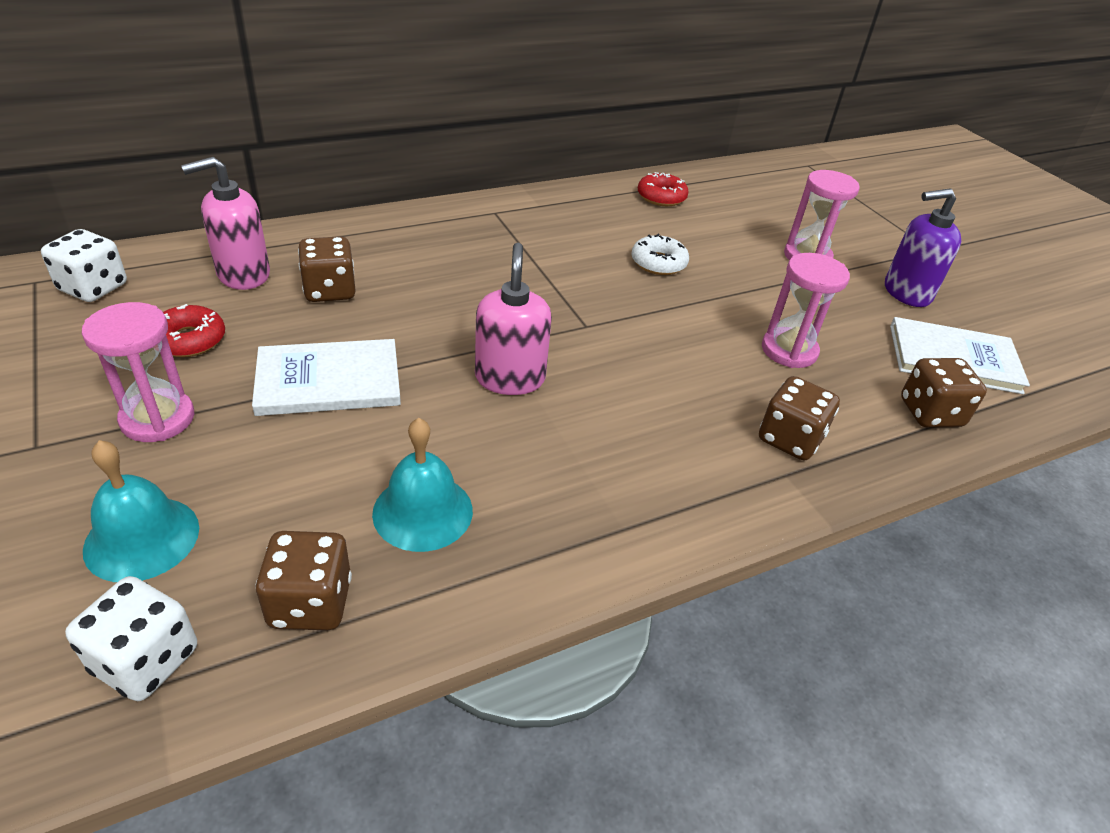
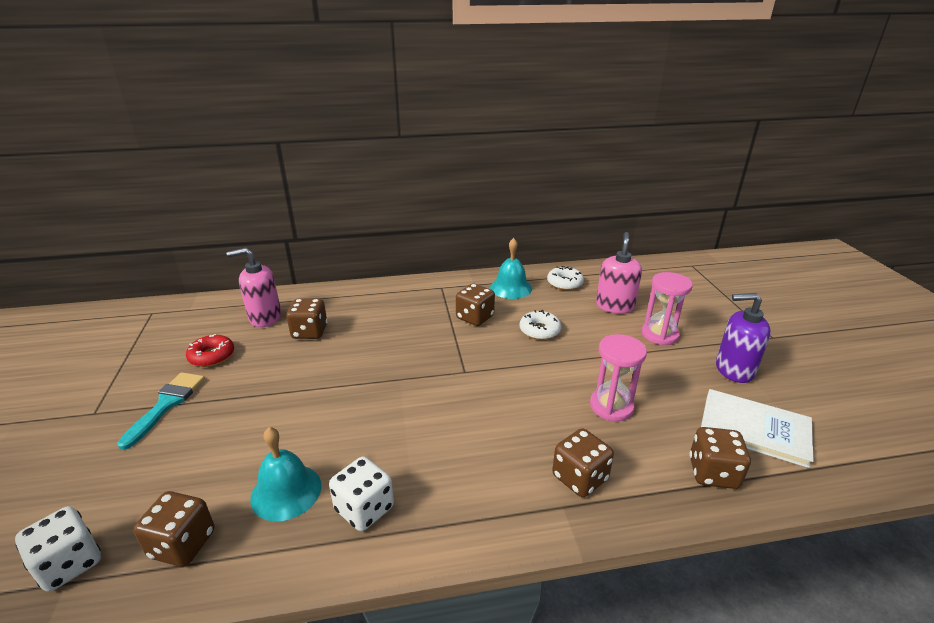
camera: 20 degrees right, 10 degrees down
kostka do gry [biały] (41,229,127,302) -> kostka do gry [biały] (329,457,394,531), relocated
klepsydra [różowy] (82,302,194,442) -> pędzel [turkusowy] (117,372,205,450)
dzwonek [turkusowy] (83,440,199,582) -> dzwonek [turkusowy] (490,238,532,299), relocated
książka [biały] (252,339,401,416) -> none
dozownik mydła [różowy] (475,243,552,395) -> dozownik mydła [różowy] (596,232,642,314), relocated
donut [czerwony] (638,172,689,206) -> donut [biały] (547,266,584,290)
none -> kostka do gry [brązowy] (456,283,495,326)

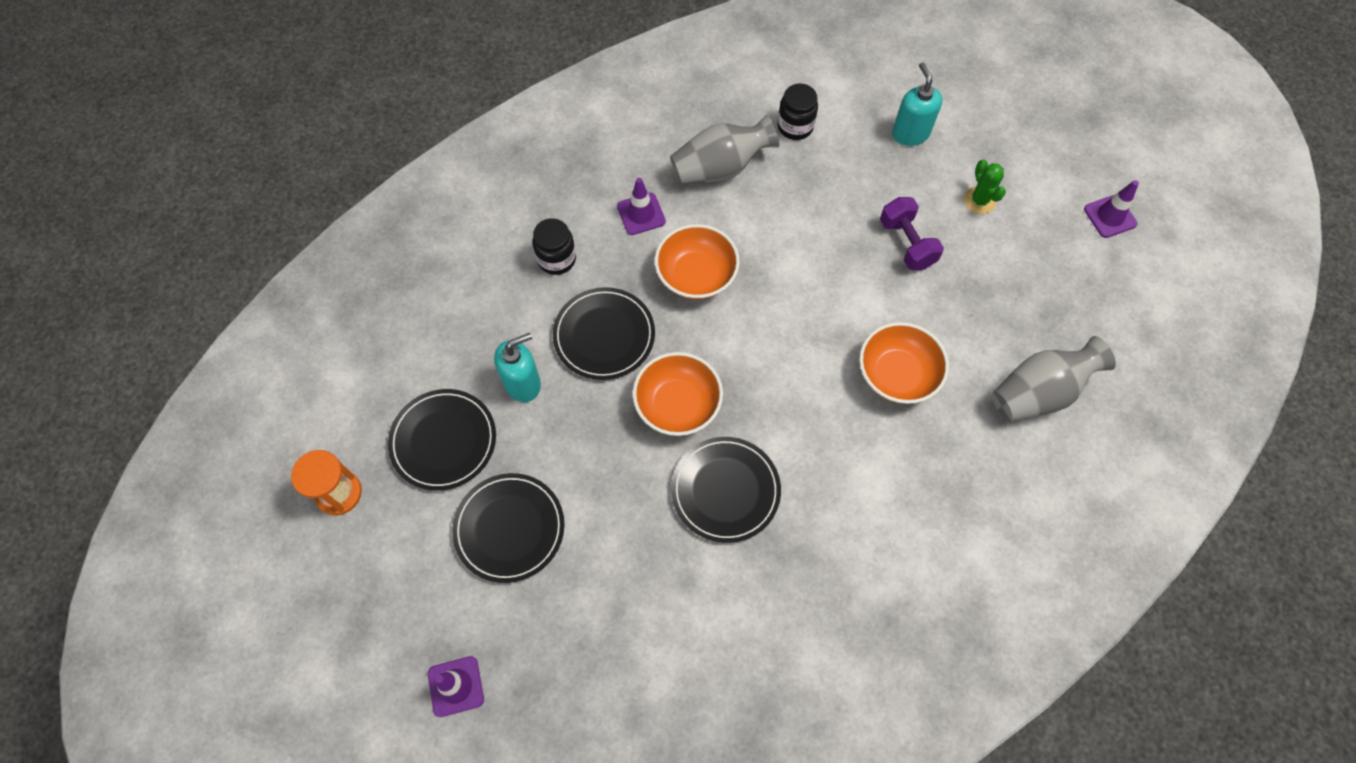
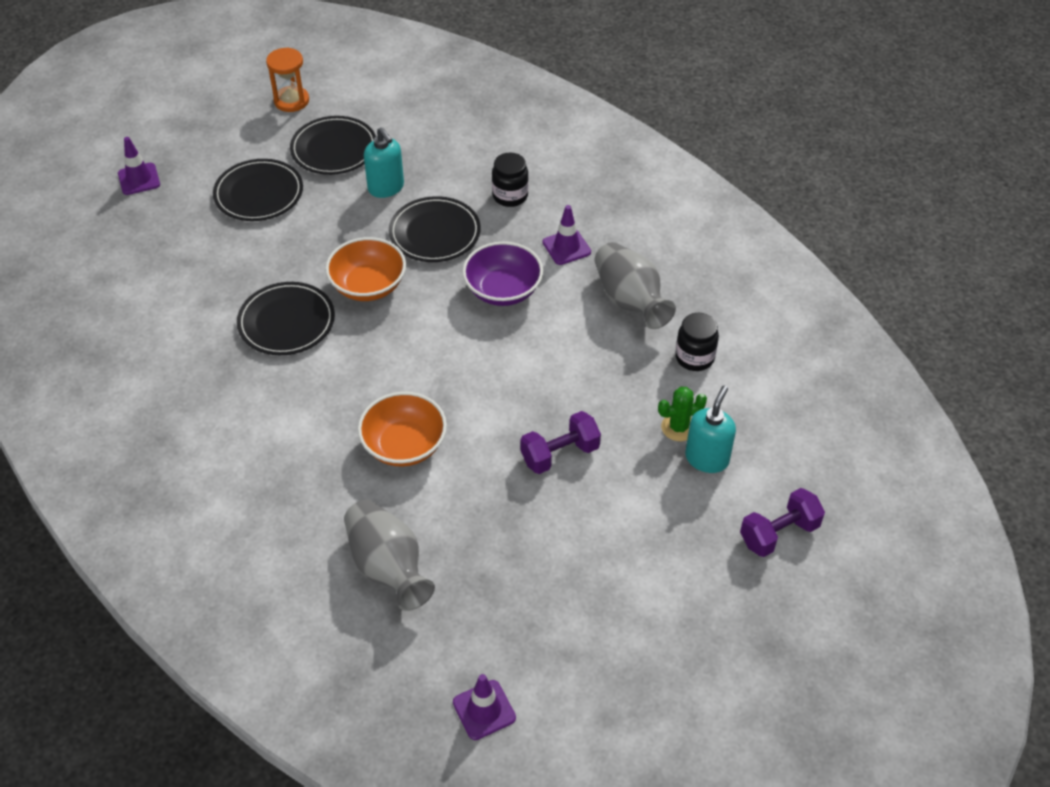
camera: 85 degrees right, 15 degrees down
miska [pomarańczowy] (655,224,740,300) -> miska [fioletowy] (462,242,543,306)
dozownik mydła [turkusowy] (892,62,943,146) -> dozownik mydła [turkusowy] (685,385,736,473), 45 degrees counterclockwise
kaktus [zielony] (964,159,1006,214) -> kaktus [zielony] (658,387,707,441), relocated
pachołek [fioletowy] (1084,180,1139,238) -> pachołek [fioletowy] (453,674,516,740), relocated
none -> hantel [fioletowy] (740,488,825,557)

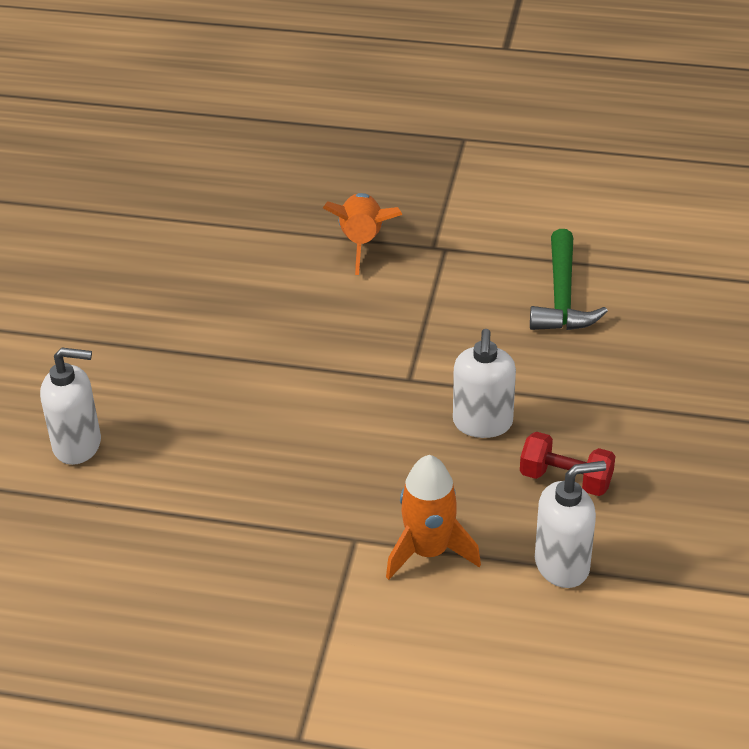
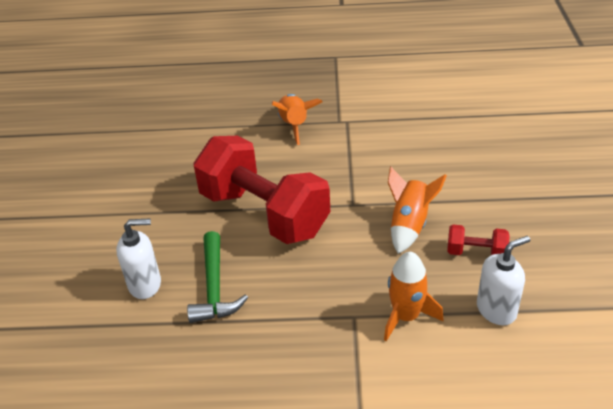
camera: 10 degrees left, 0 degrees up
dozownik mydła [biały] (453,329,516,438) -> rakieta [pomarańczowy] (388,167,447,254)
młotek [zielony] (530,229,608,330) -> młotek [zielony] (187,231,248,323), relocated
none -> hantel [czerwony] (193,136,330,244)

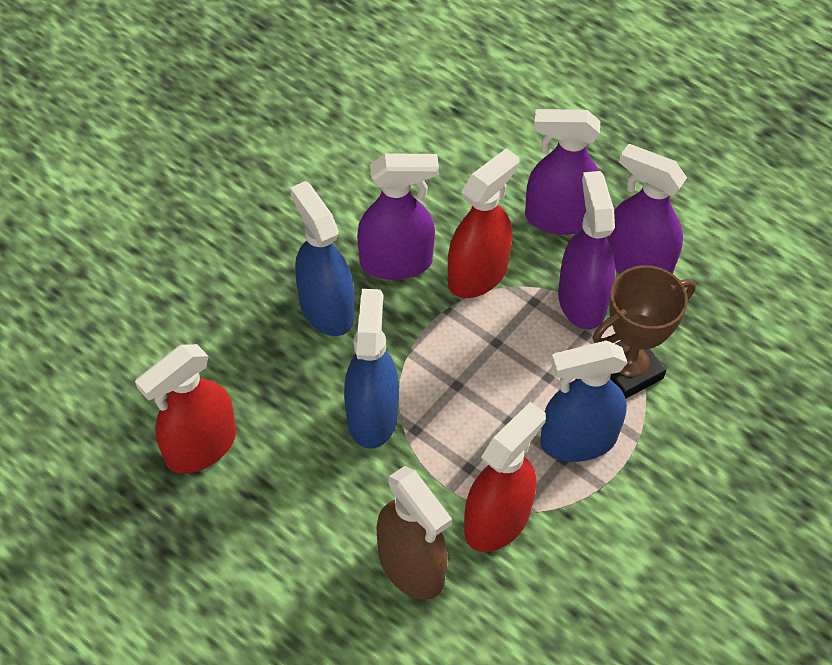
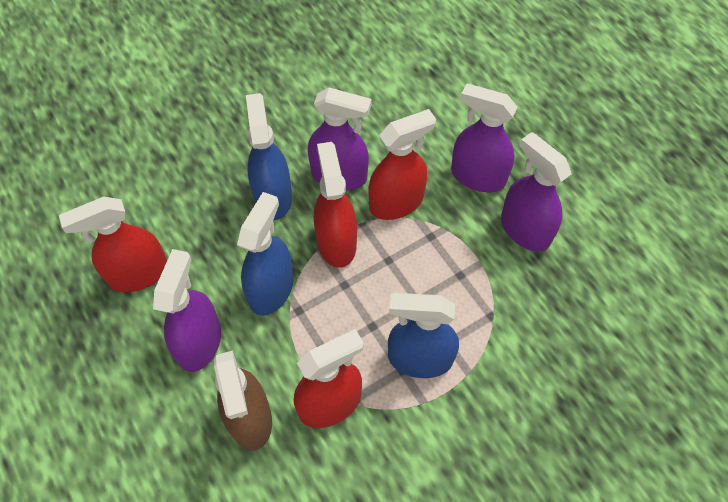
camera: 20 degrees right, 5 degrees up
spryskiwacz [fioletowy] (558,171,615,329) -> spryskiwacz [fioletowy] (153,249,221,372), relocated
puchar [brązowy] (592,265,696,399) -> none
none -> spryskiwacz [czerwony] (314,142,357,268)

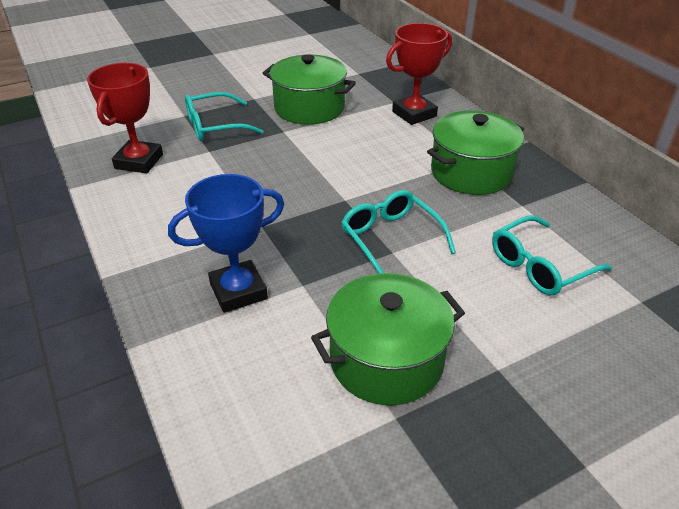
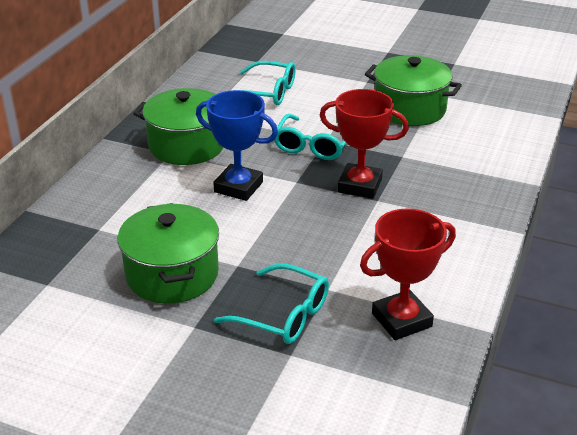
camera: 130 degrees left, 5 degrees down
puchar [niebieski] (168,174,284,313) -> puchar [niebieski] (196,90,278,201), relocated
puchar [czerwony] (386,23,452,125) -> puchar [czerwony] (319,89,409,199), relocated

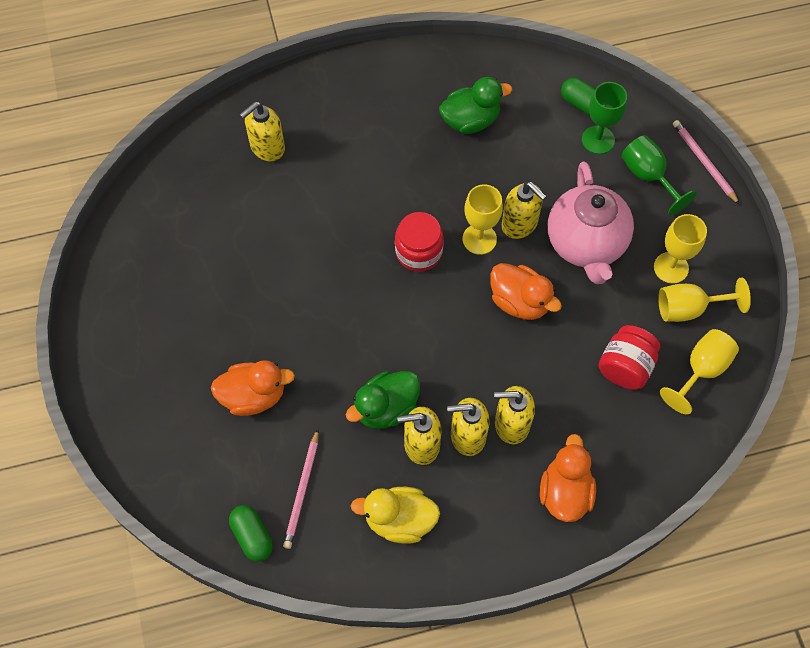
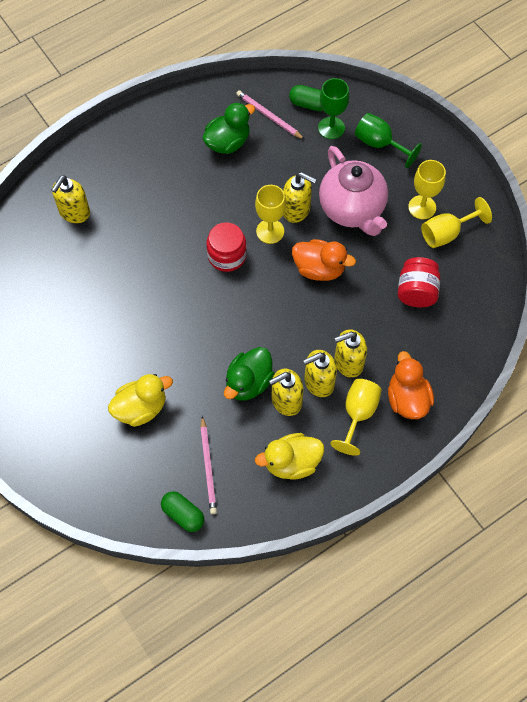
camera: 20 degrees left, 0 degrees up
kaczka [pomarańczowy] (211,360,295,416) -> kaczka [żółty] (108,374,173,427)
kielich [żółty] (660,329,739,414) -> kielich [żółty] (330,379,382,456), relocated
ołówek [różowy] (673,120,740,205) -> ołówek [różowy] (236,90,305,140), relocated

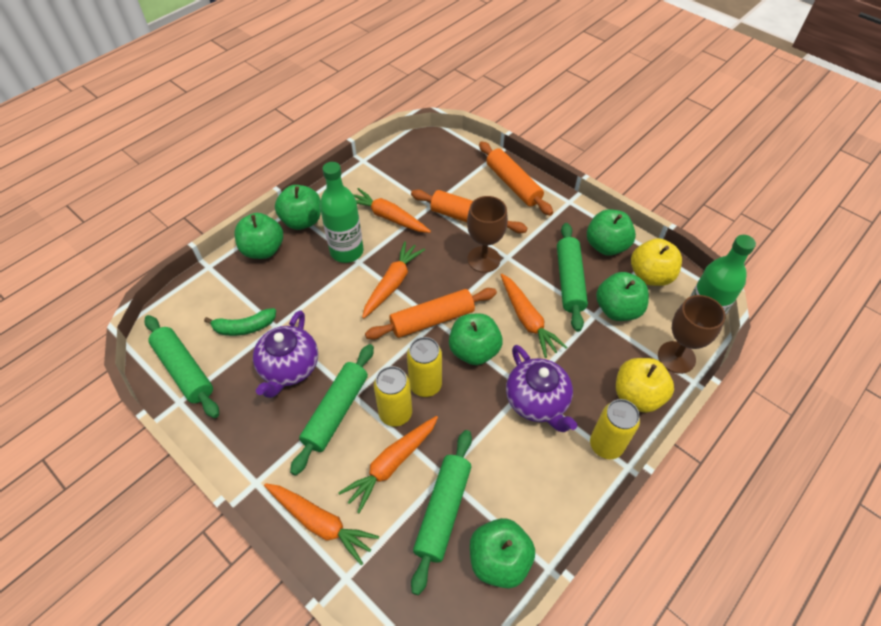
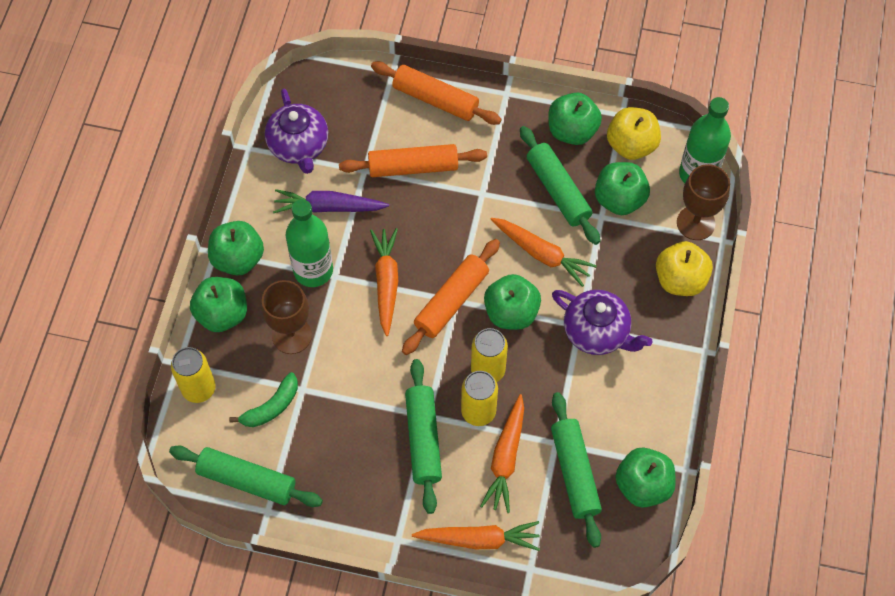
camera: 30 degrees left, 10 degrees up
imbryk [fioletowy] (253,310,318,398) -> imbryk [fioletowy] (265,89,328,174), relocated
marchewka [pomarańczowy] (353,188,431,233) -> marchewka [fioletowy] (273,189,389,213)
kielich [brązowy] (467,196,508,273) -> kielich [brązowy] (261,280,312,354), relocated
puszka [żółty] (590,399,640,459) -> puszka [żółty] (171,347,216,403), relocated

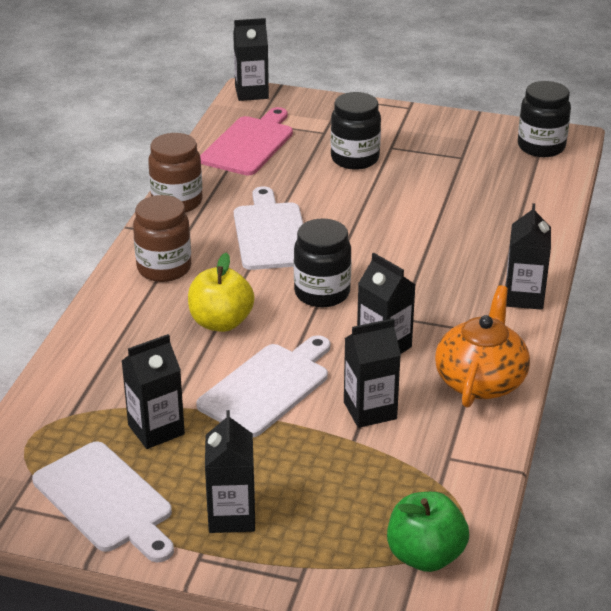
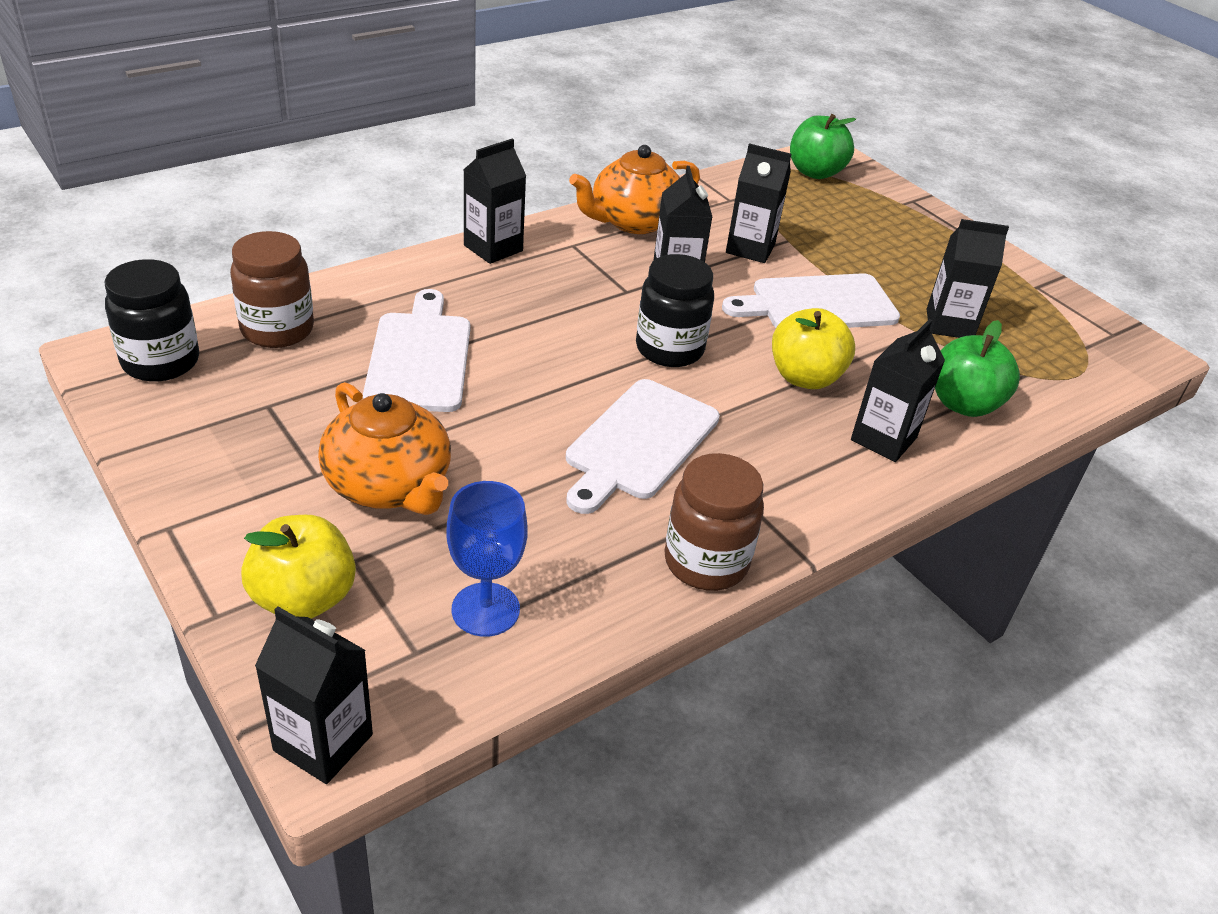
camera: 145 degrees left, 5 degrees up
deska do krojenia [biały] (32,441,174,562) -> deska do krojenia [biały] (363,289,470,412), relocated
słoik [brązowy] (133,195,191,282) -> słoik [brązowy] (230,231,314,348), relocated
deska do krojenia [różowy] (200,107,293,175) -> kielich [niebieski] (446,481,528,637)
karton mleka [czarny] (205,410,255,533) -> karton mleka [czarny] (851,319,945,462), relocated
słoik [czarny] (331,92,381,170) -> imbryk [pomarańczowy] (318,382,451,515)
none -> jabłko [żółty] (241,515,356,619)
none -> jabłko [zielony] (935,320,1020,417)

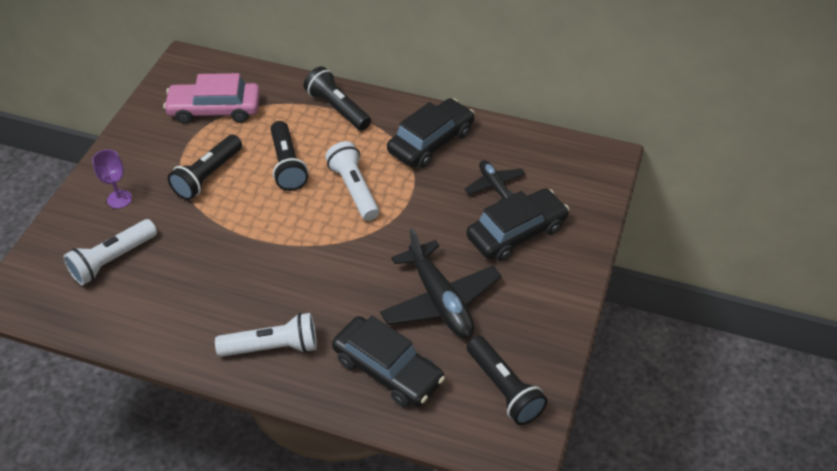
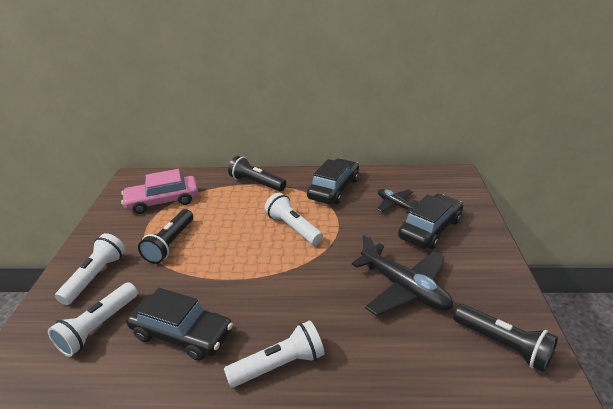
camera: 15 degrees left, 15 degrees down
kielich [fioletowy] (92,150,132,209) -> latarka [biały] (55,233,126,305)
latarka [czarny] (271,121,308,191) -> none
samochód [czarny] (332,316,445,407) -> samochód [czarny] (126,288,233,361), relocated

